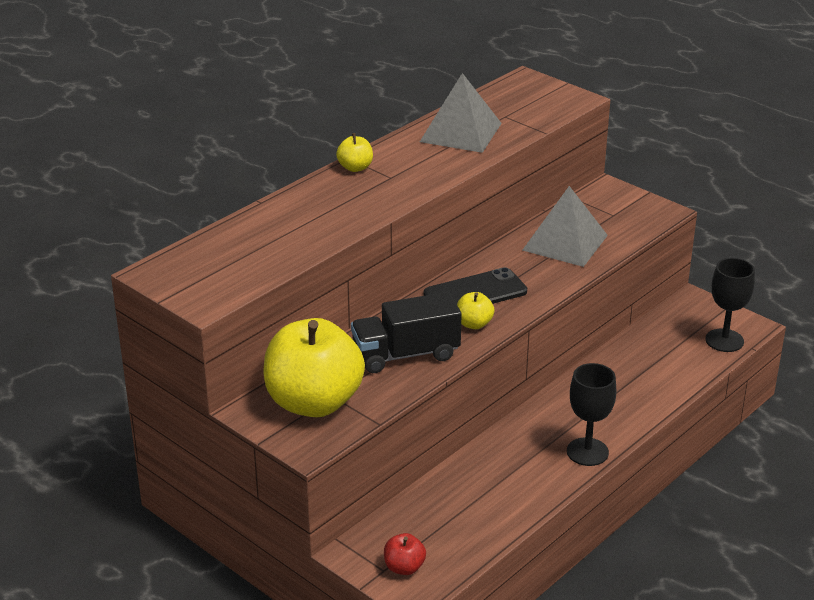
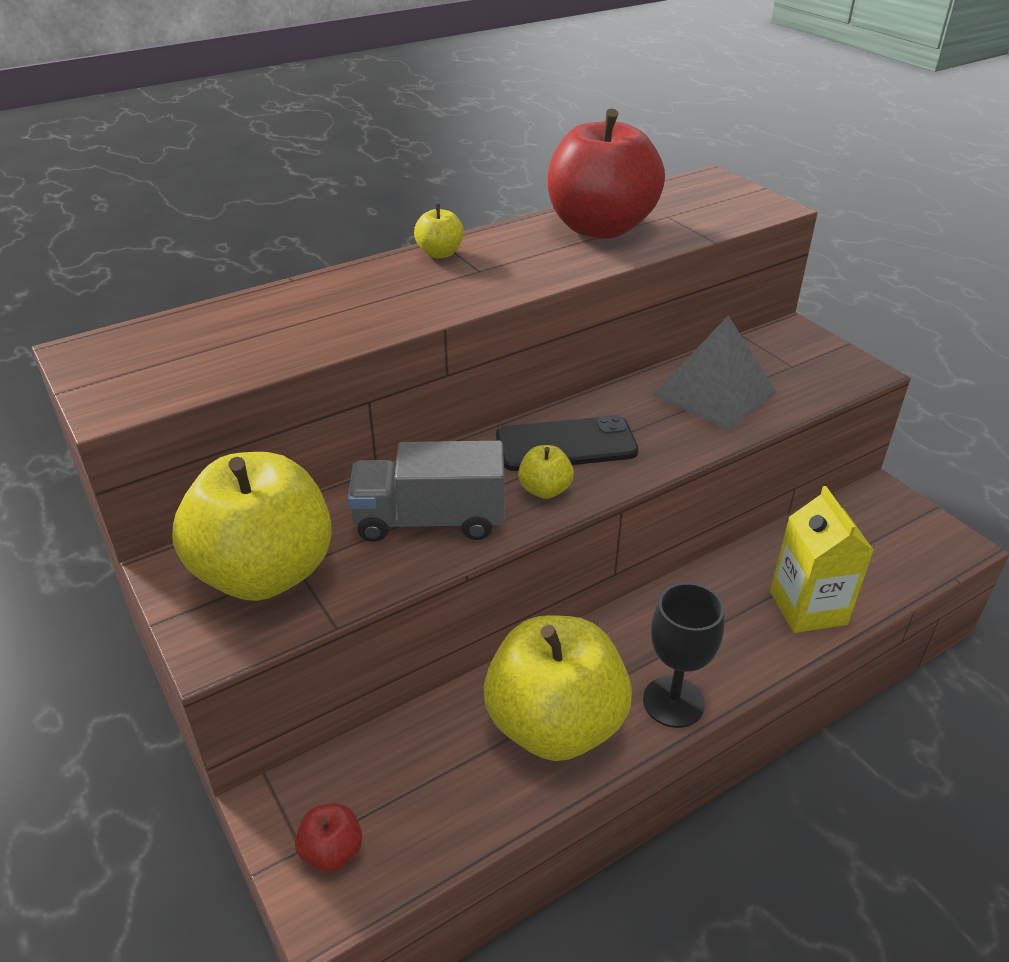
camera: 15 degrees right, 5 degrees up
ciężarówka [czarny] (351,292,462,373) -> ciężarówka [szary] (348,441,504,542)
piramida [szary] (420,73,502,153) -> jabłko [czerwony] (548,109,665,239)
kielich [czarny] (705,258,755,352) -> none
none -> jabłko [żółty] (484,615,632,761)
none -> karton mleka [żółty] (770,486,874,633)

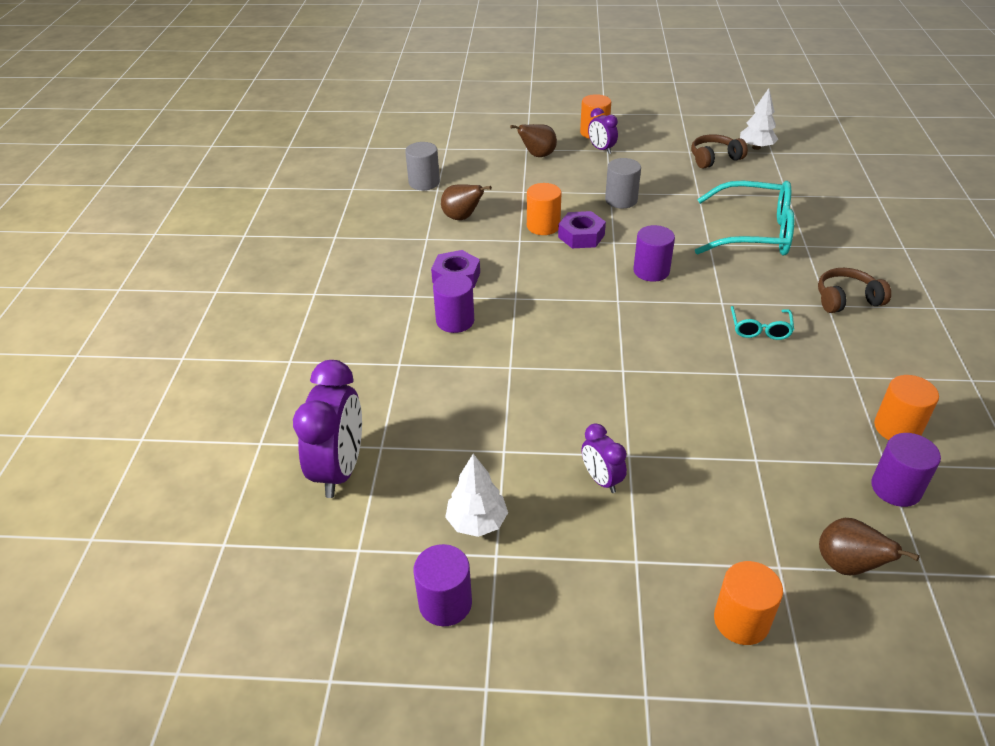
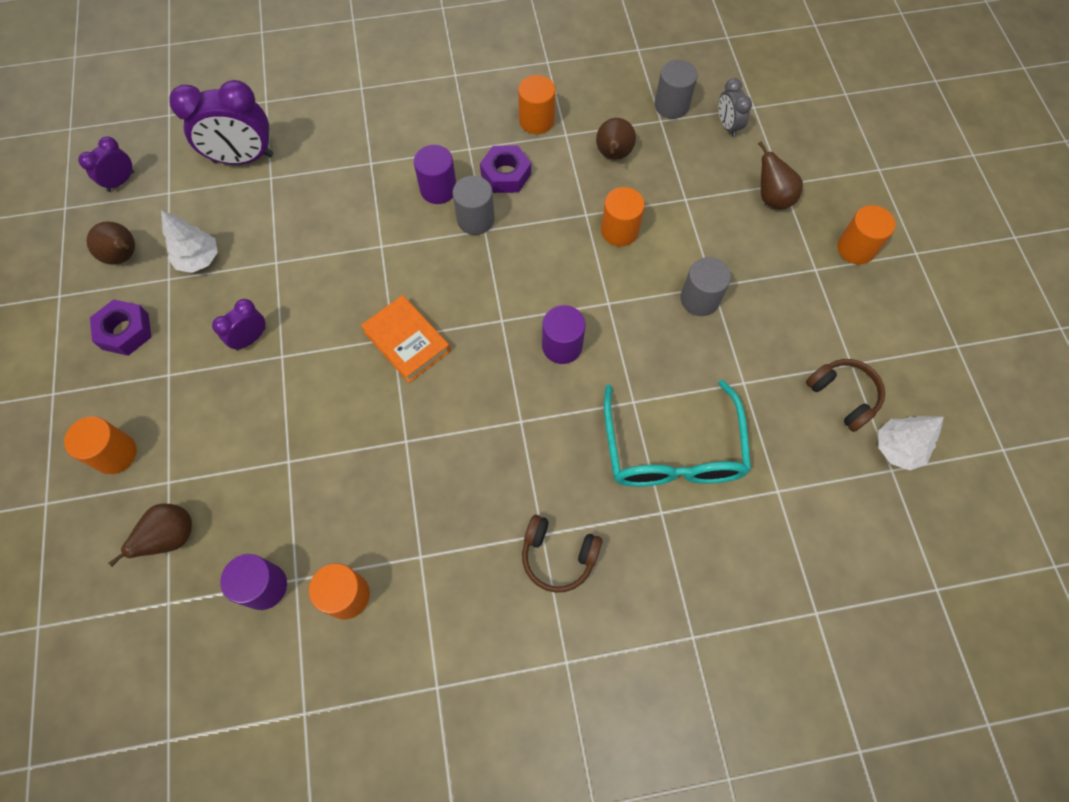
camera: 75 degrees right, 25 degrees up
walec [fioletowy] (414,544,472,626) -> gruszka [brązowy] (86,221,135,265)
nakrętka [fioletowy] (558,211,606,248) -> nakrętka [fioletowy] (90,299,151,356), relocated
budzik [fioletowy] (588,108,618,154) -> budzik [fioletowy] (78,136,134,192), relocated
okulary [turkusowy] (731,306,794,340) -> none
słuchawki [brązowy] (818,268,891,313) -> słuchawki [brązowy] (522,515,602,593), 135 degrees clockwise
none -> książka [pomarańczowy] (361,295,451,383)
none -> walec [szary] (453,176,495,235)
none -> walec [pomarańczowy] (518,75,556,134)
none -> budzik [szary] (718,78,752,137)

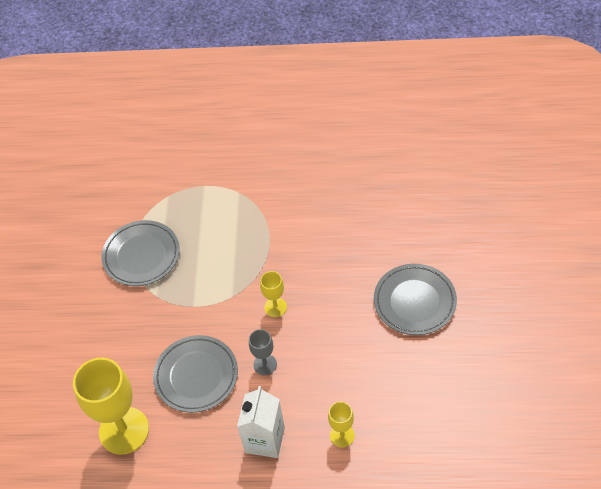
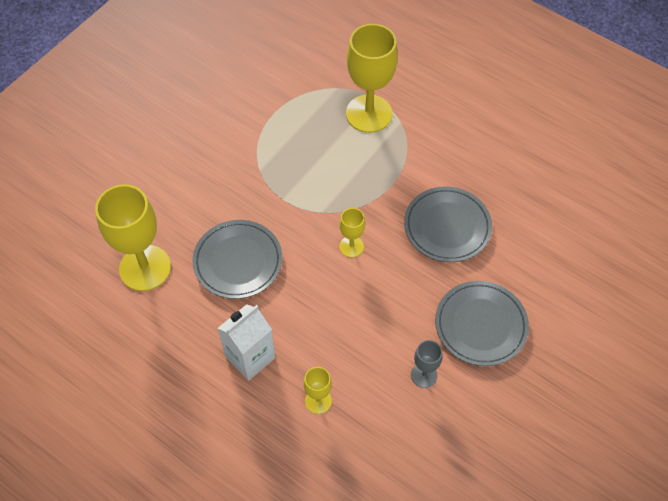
camera: 30 degrees right, 5 degrees up
talerz [szary] (101,220,180,286) -> talerz [szary] (404,186,492,262), relocated
kielich [szary] (249,329,277,375) -> kielich [szary] (411,340,443,388), relocated
none -> kielich [żółty] (346,24,398,133)

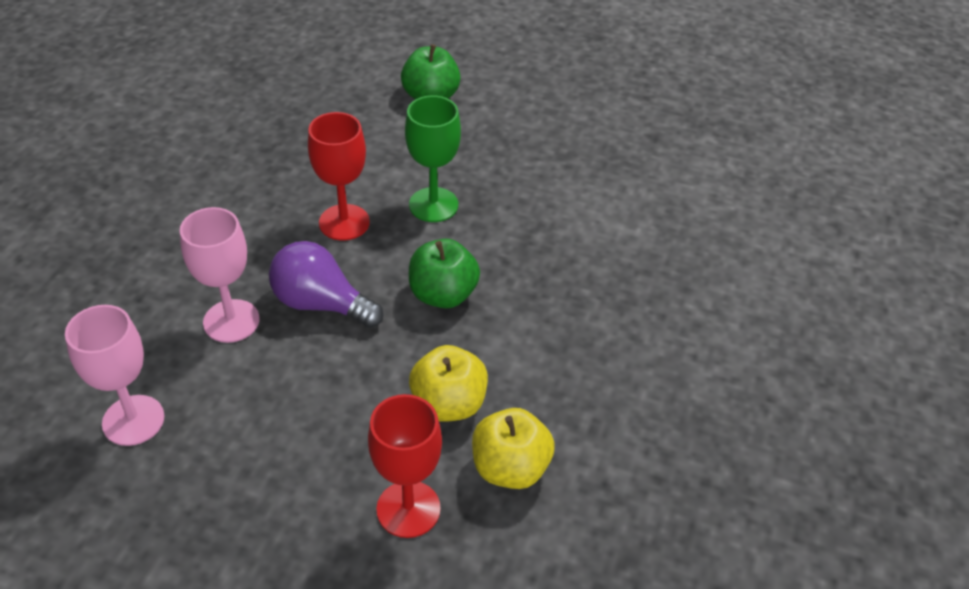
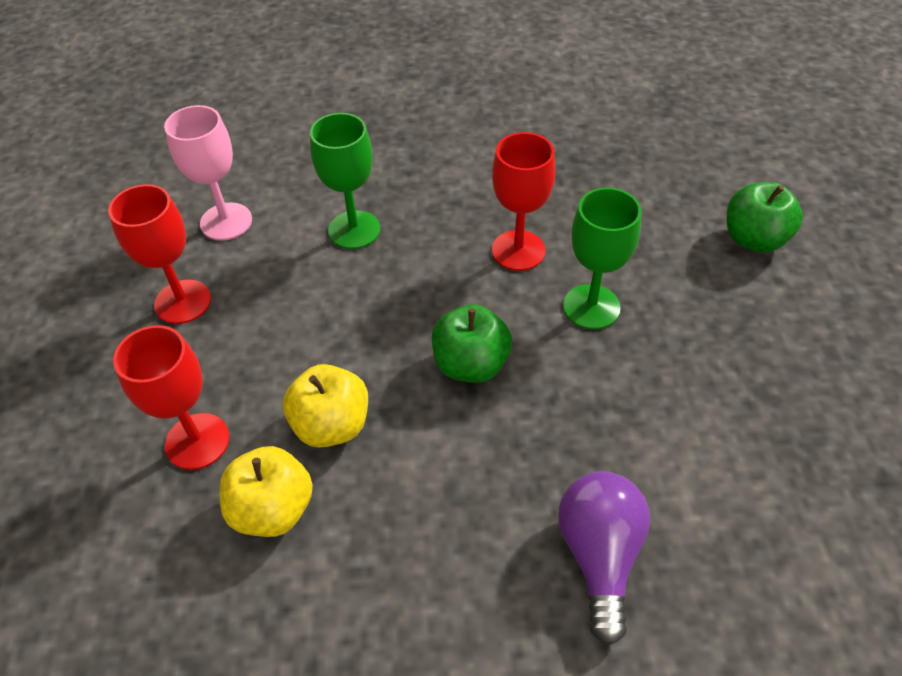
camera: 70 degrees right, 5 degrees up
kielich [różowy] (180,207,260,343) -> kielich [zielony] (310,113,380,249)
żarówka [fioletowy] (269,241,384,328) -> żarówka [fioletowy] (558,471,650,645), relocated
none -> kielich [czerwony] (108,184,211,324)

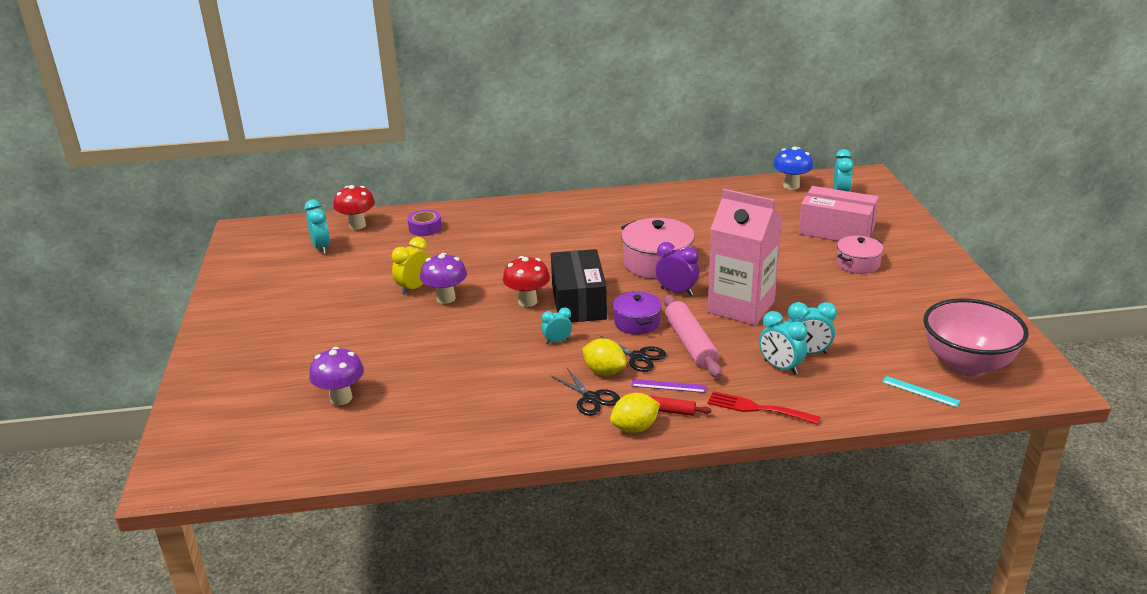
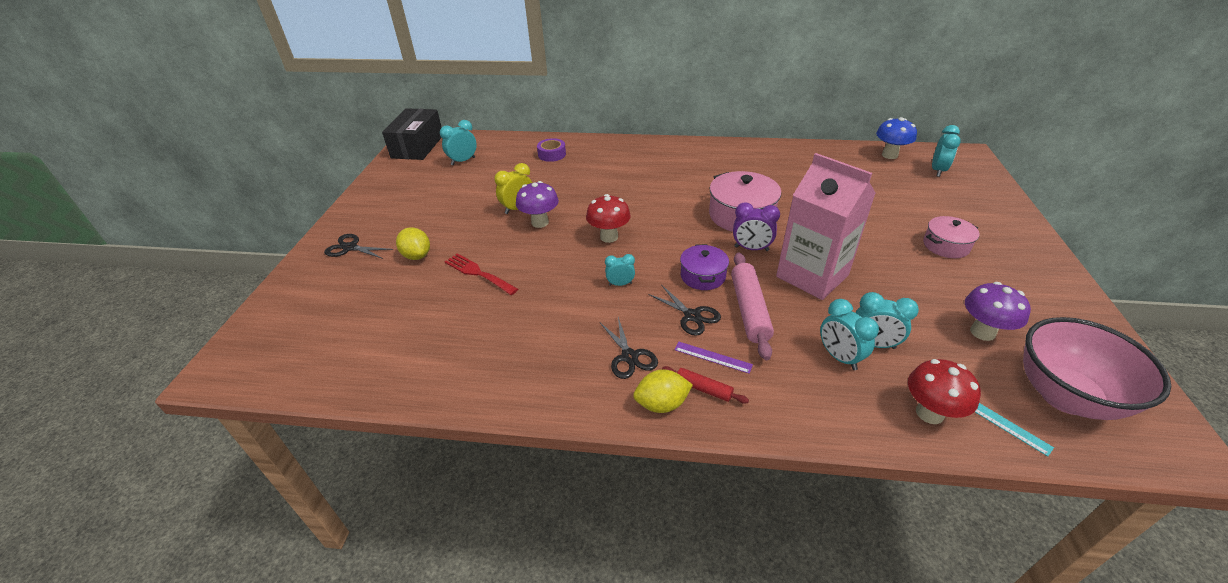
camera: 15 degrees right, 10 degrees up
budzik [turkusowy] (304,200,330,254) -> budzik [turkusowy] (440,120,477,165), 120 degrees counterclockwise
grzyb [fioletowy] (309,347,364,405) -> grzyb [fioletowy] (965,282,1031,341), relocated
grzyb [czerwony] (333,185,375,230) -> grzyb [czerwony] (908,359,981,424), relocated
pudełko [czarny] (551,249,607,322) -> pudełko [czarny] (382,108,442,160), relocated
cytryna [żółty] (582,338,626,375) -> cytryna [żółty] (396,228,430,260), relocated
budzik [fioletowy] (656,242,699,296) -> budzik [fioletowy] (733,202,780,251), 150 degrees clockwise
widelec [czerwony] (707,391,820,425) -> widelec [czerwony] (445,253,518,295), relocated
pudełko [różowy] (799,186,879,241) -> none
none -> nożyczki [czarny] (324,234,393,259)

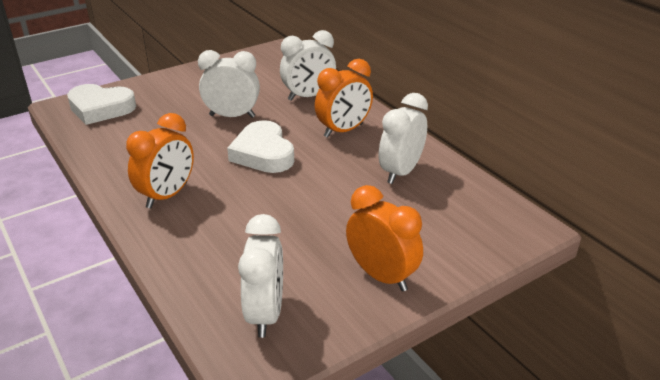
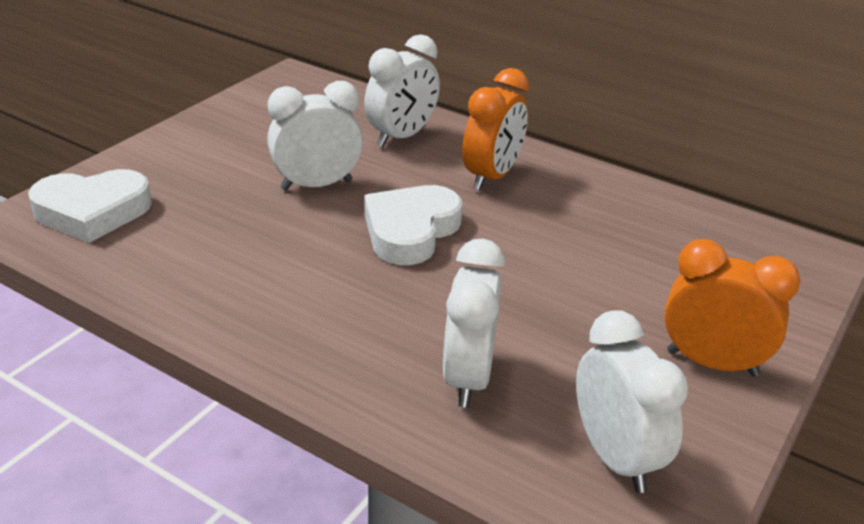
camera: 25 degrees left, 0 degrees up
budzik [pomarańczowy] (126,113,194,208) -> none
serce [biały] (227,120,294,173) -> serce [biały] (364,185,463,265), 75 degrees clockwise
budzik [biały] (379,93,428,184) -> budzik [biały] (442,239,505,408), relocated

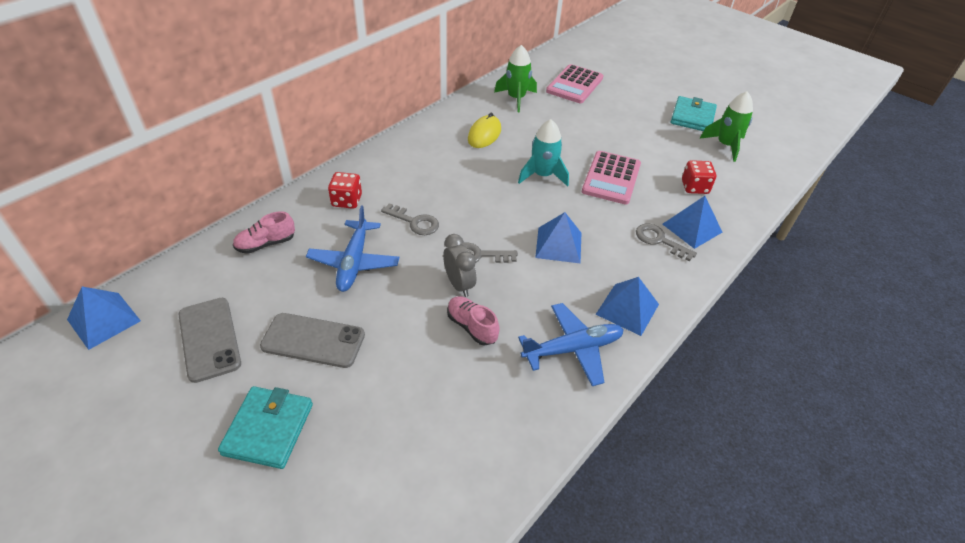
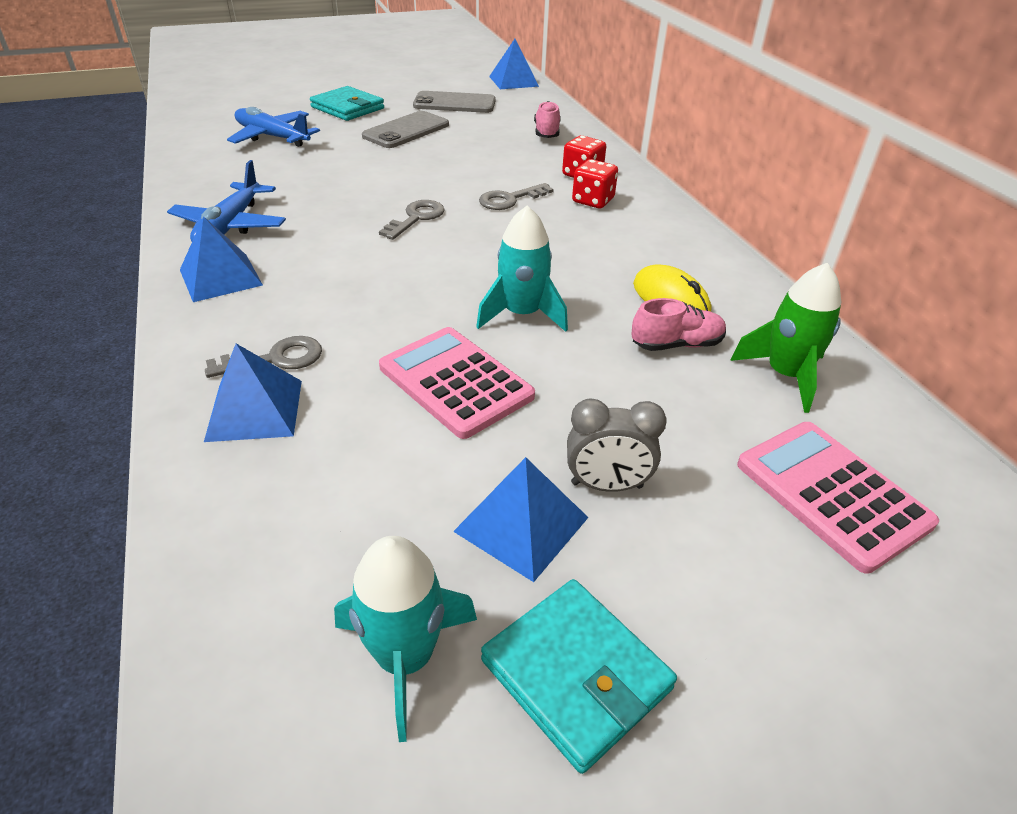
camera: 120 degrees right, 5 degrees down
samolot [niebieski] (306,206,399,292) -> samolot [niebieski] (227,107,320,147), relocated
budzik [szary] (443,234,476,297) -> budzik [szary] (567,398,667,492), relocated
but [różowy] (447,296,500,346) -> but [różowy] (631,298,726,351), relocated
piramida [niebieski] (535,212,581,263) -> piramida [niebieski] (453,457,589,582), relocated
kostka do gry [czerwony] (682,160,716,194) -> kostka do gry [czerwony] (572,159,618,208), relocated
rakieta [zielony] (700,91,753,162) -> rakieta [turkusowy] (334,536,477,742)

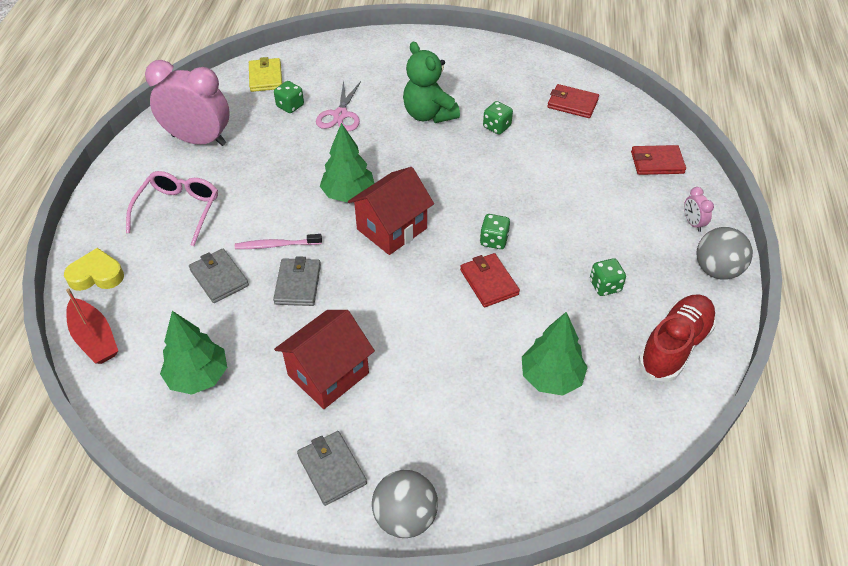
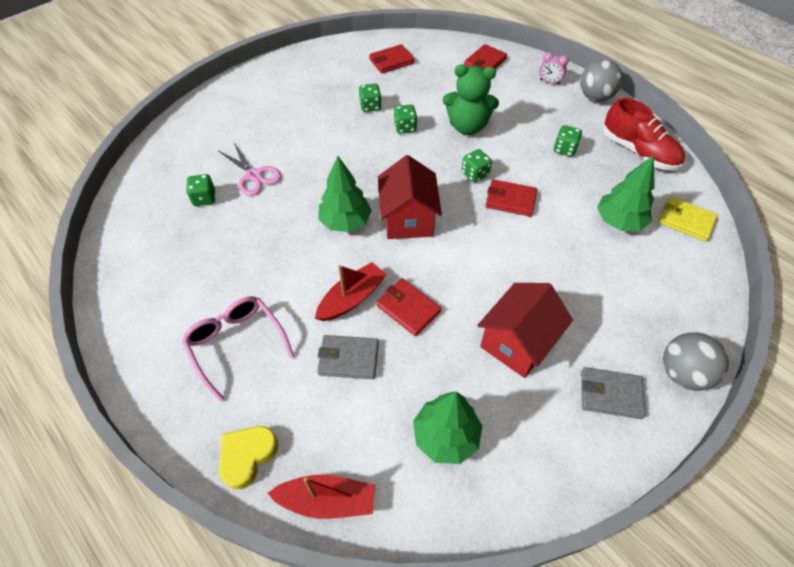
camera: 50 degrees left, 5 degrees up
budzik [różowy] (145,60,230,146) -> none
szczoteczka do zębów [różowy] (235,234,322,249) -> łódka [czerwony] (315,262,387,321)
portfel [żółty] (249,57,282,92) -> portfel [żółty] (658,197,717,242), relocated
portfel [szary] (273,256,321,306) -> portfel [czerwony] (376,279,441,336)
domek [czerwony] (274,310,375,409) -> domek [czerwony] (477,283,573,378), 45 degrees clockwise
miś [zielony] (403,42,460,123) -> miś [zielony] (443,65,499,135), relocated
but [czerwony] (638,294,716,382) -> but [czerwony] (603,98,685,171), 150 degrees clockwise
none -> kostka do gry [zielony] (393,105,417,134)

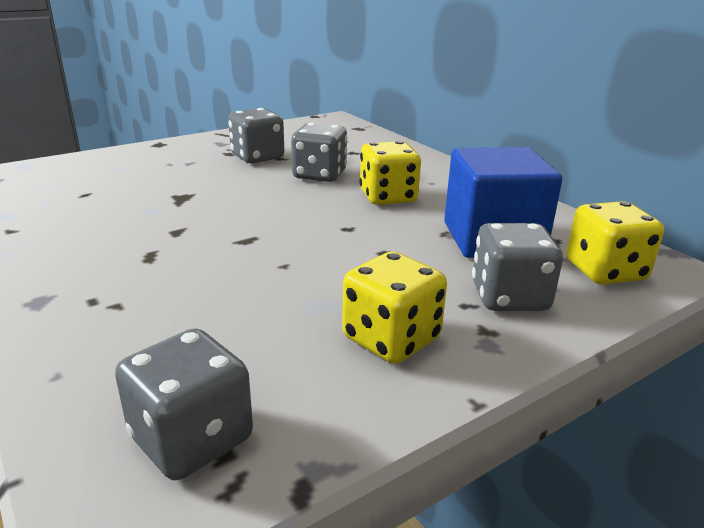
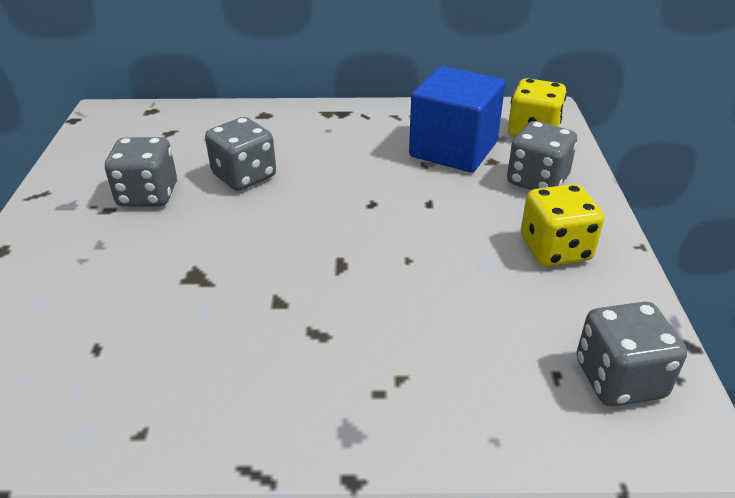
camera: 55 degrees left, 10 degrees up
kostka do gry [żółty] (359,141,421,205) -> none

